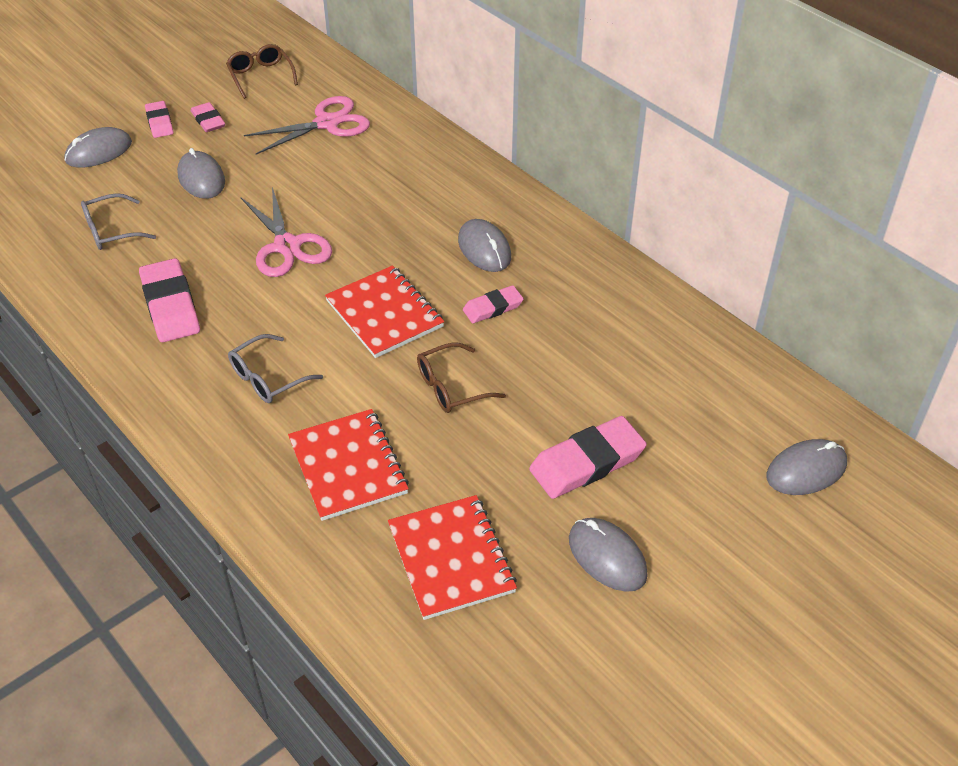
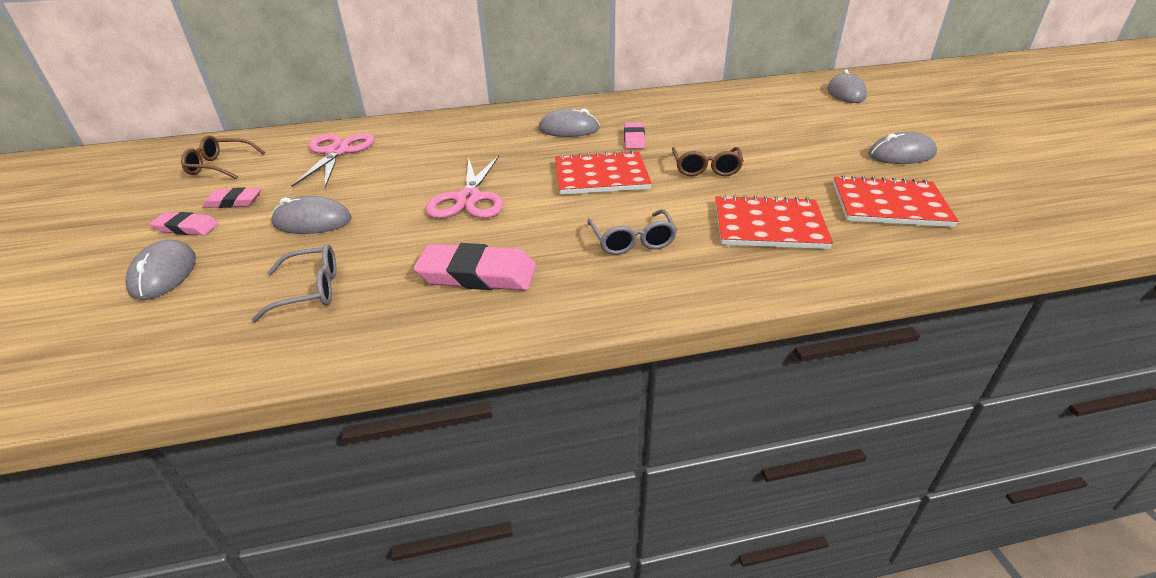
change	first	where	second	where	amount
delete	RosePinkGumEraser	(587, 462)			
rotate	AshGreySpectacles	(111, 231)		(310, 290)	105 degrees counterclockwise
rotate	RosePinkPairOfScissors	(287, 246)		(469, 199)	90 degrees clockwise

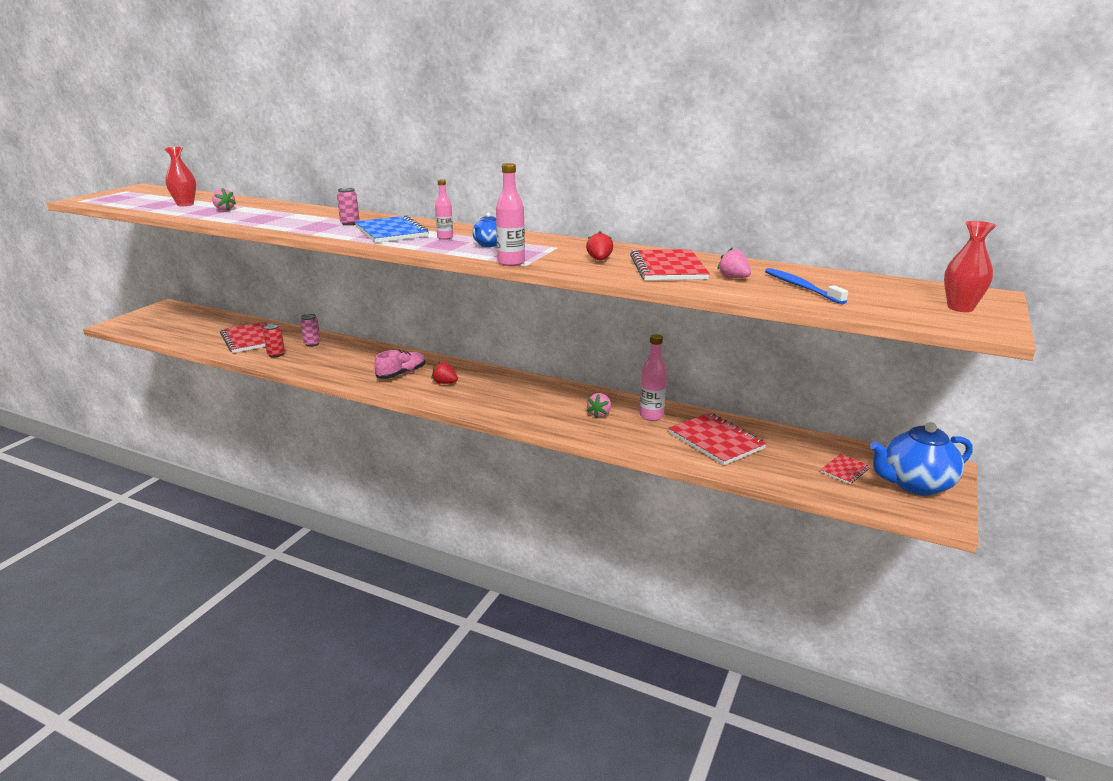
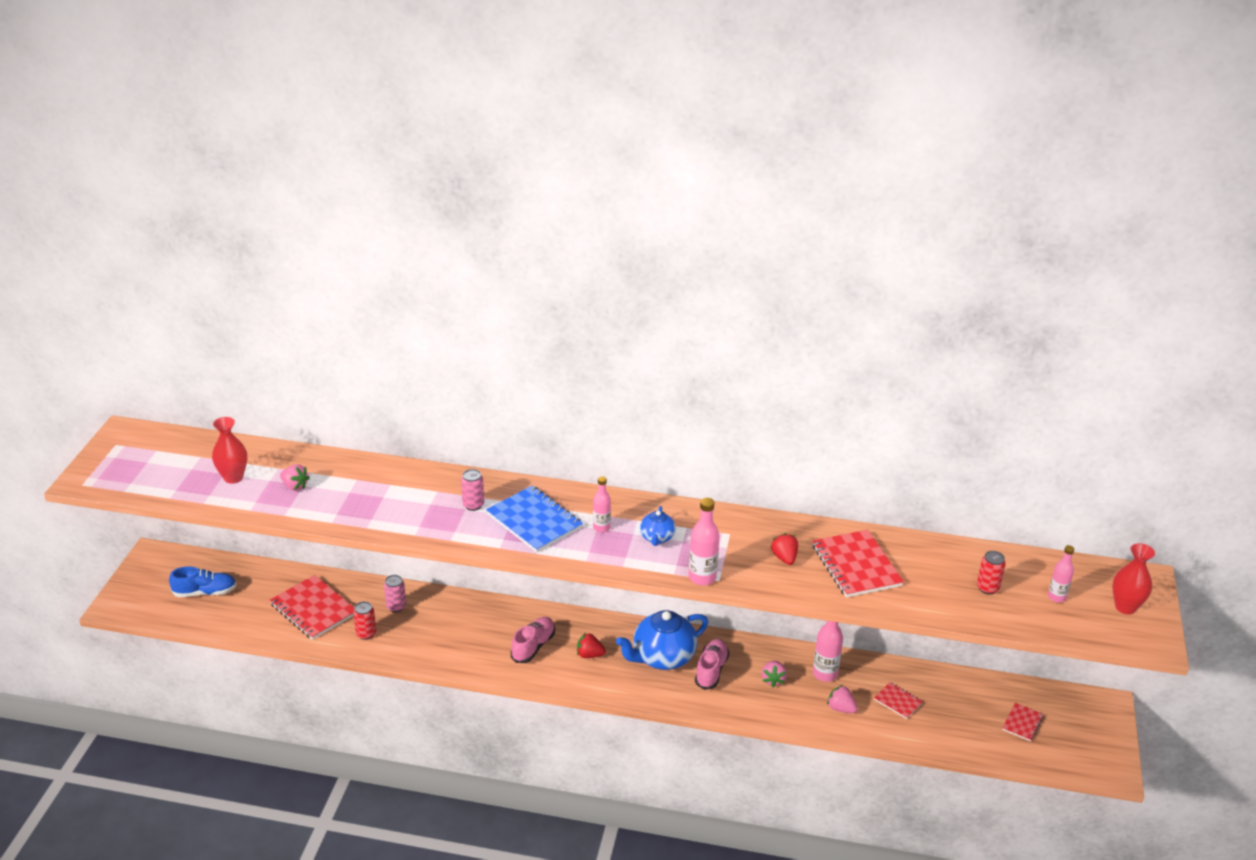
change	first	where	second	where	amount
insert			RoyalBlueShoe	(205, 592)	
insert			RosePinkShoe	(711, 670)	
insert			RosePinkFlask	(1056, 597)	
move	RosePinkToyStrawberry	(733, 278)		(841, 708)	
move	RoyalBlueTeapot	(915, 484)		(662, 657)	
replace	RoyalBlueDentalBrush	(801, 287)	RedSodaCan	(987, 588)	
resize	RedNotepad	(716, 441)		(898, 701)	x0.51

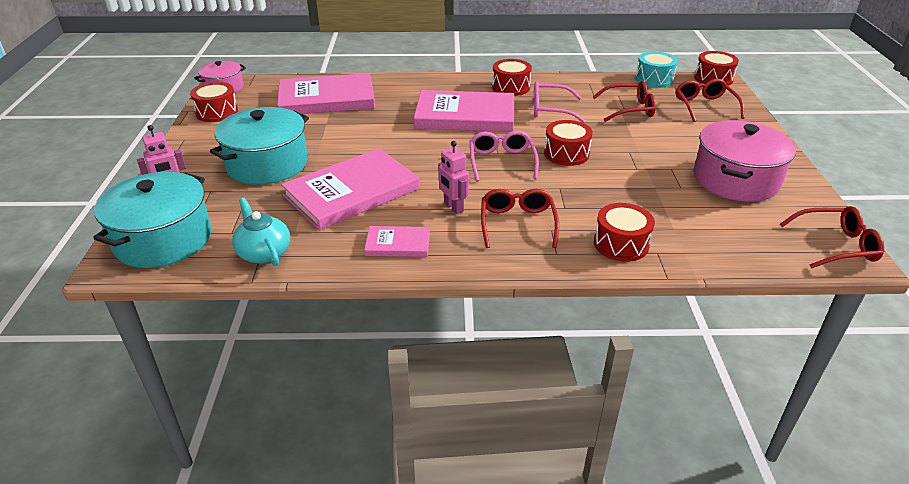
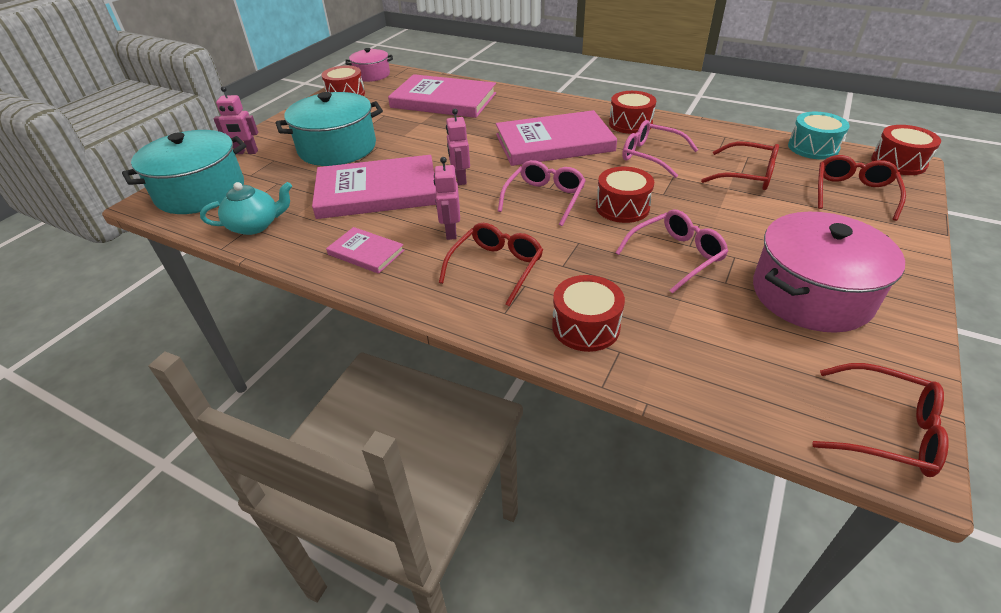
change	first	where	second	where	amount
insert			RosePinkRobotFigure	(460, 179)	
insert			RosePinkSpectacles	(676, 256)	
rotate	AquaTeapot	(264, 252)		(255, 225)	75 degrees clockwise
rotate	RosePinkHardback	(465, 116)		(554, 143)	45 degrees counterclockwise

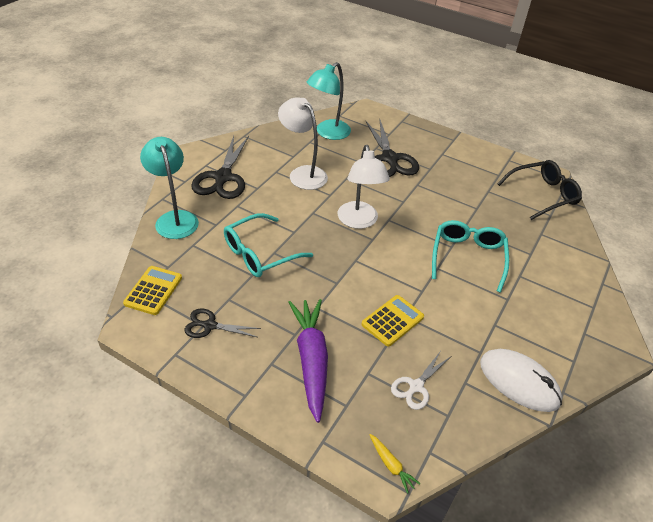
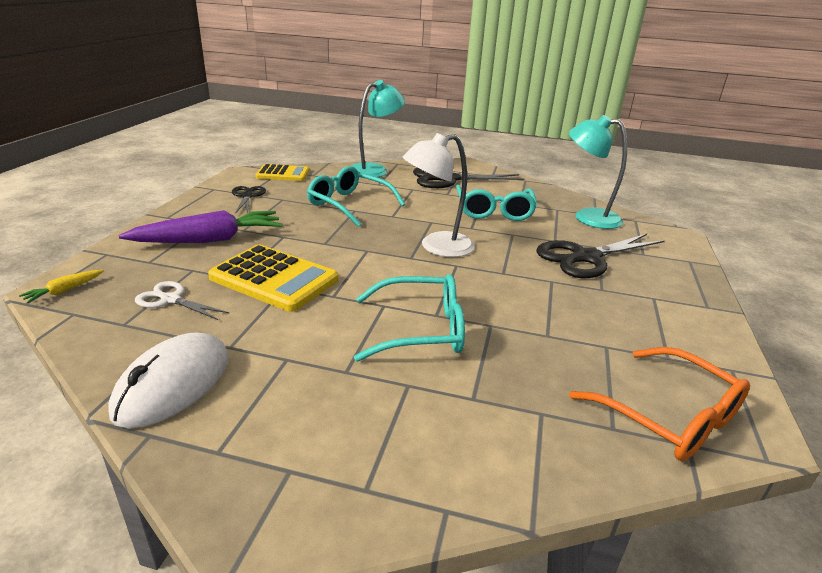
change	first	where	second	where	amount
replace	WhiteDeskLamp	(303, 173)	AquaSpectacles	(494, 211)	
recolor	JetBlackSpectacles	(542, 195)	OrangeColouredSpectacles	(668, 416)	
resize	GoldenCalculator	(392, 321)		(274, 279)	x1.57

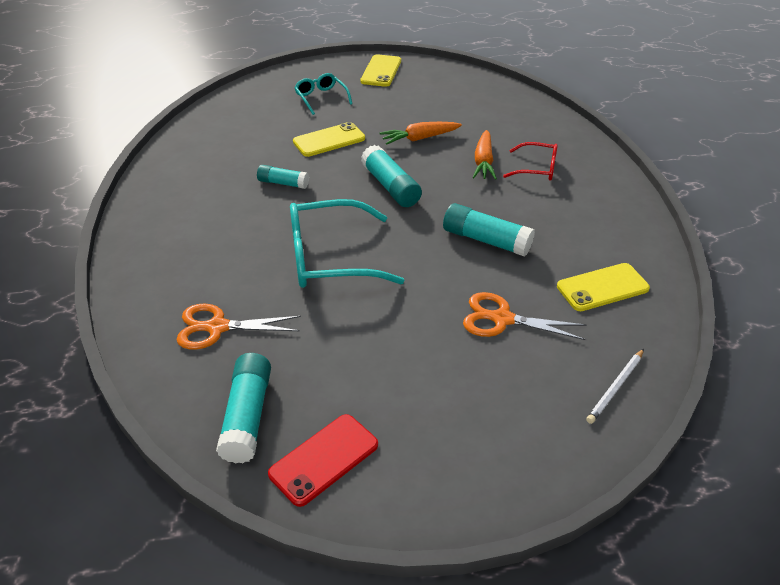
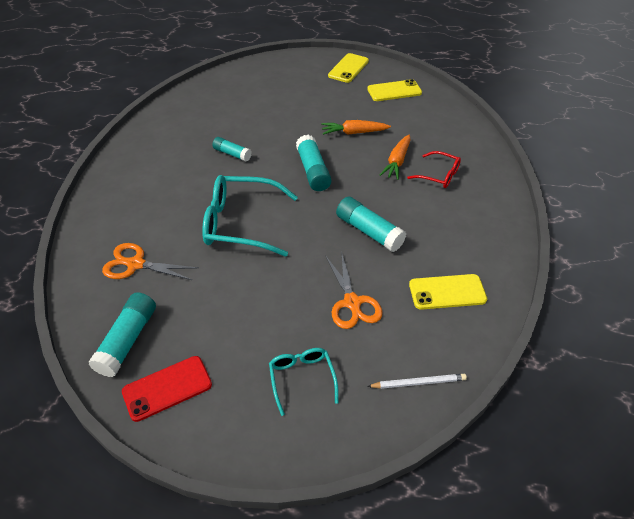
change	first	where	second	where	amount
move	GoldenSmartphone	(329, 140)		(394, 91)	
move	AquaSpectacles	(321, 98)		(302, 378)	
rotate	OrangeColouredPairOfScissors	(502, 319)		(352, 302)	135 degrees counterclockwise
rotate	WhiteLeadPencil	(615, 388)		(418, 382)	150 degrees counterclockwise

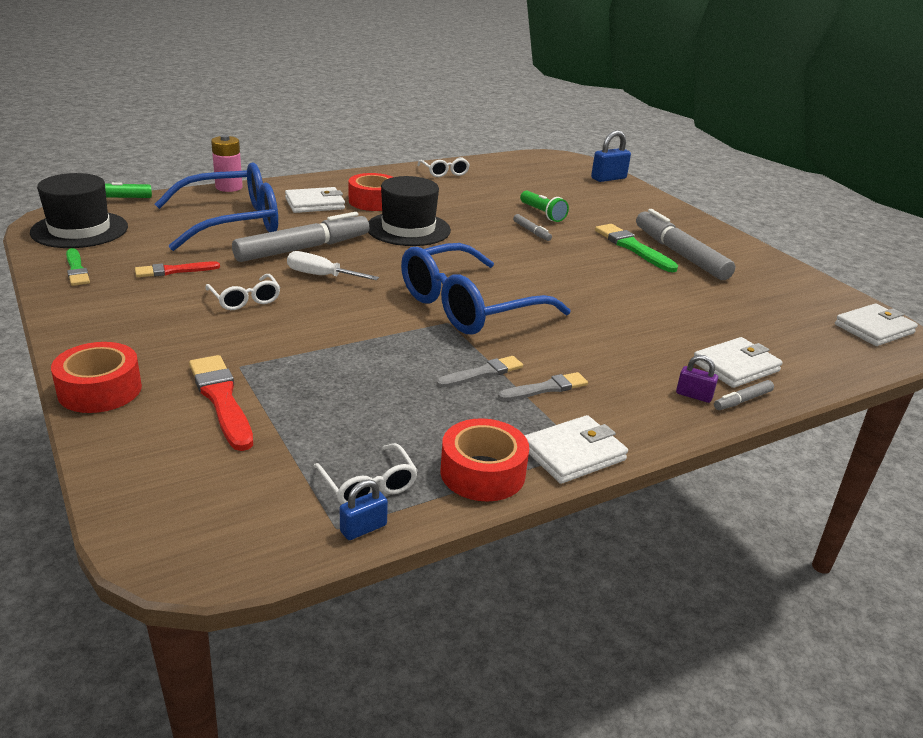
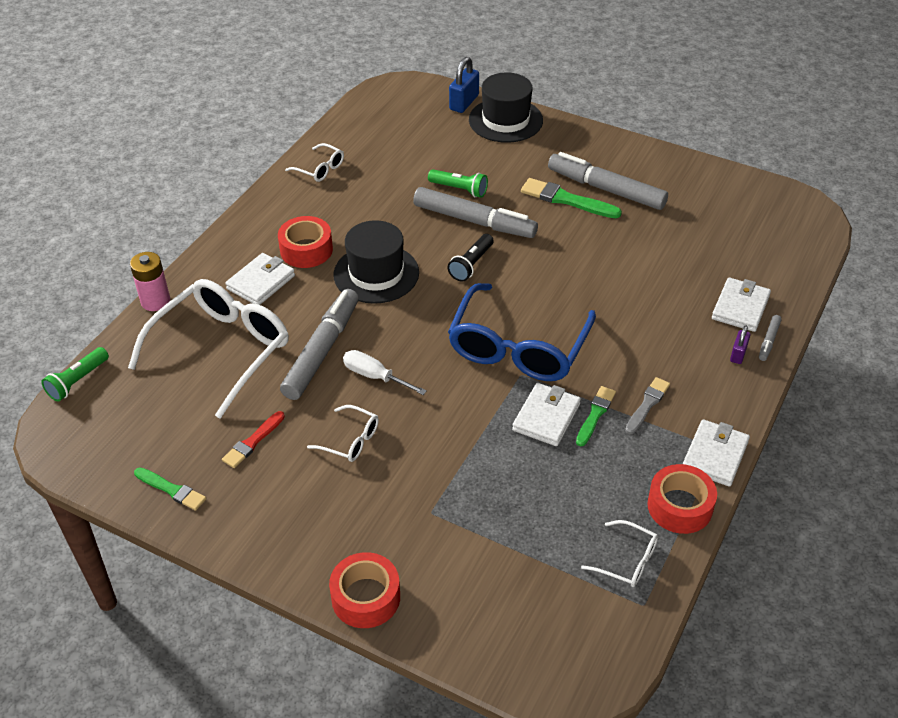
change	first	where	second	where	amount
delete	RedBrush	(221, 399)			
delete	RoyalBluePadlock	(363, 528)			
insert			JetBlackFlashlight	(471, 264)	
move	JetBlackHat	(79, 230)		(505, 120)	
move	WhiteBillfold	(874, 329)		(546, 417)	
recolor	RoyalBlueSpectacles	(232, 222)	WhiteSpectacles	(222, 350)	
recolor	AshGreyBrush	(482, 373)	EmeraldBrush	(595, 415)	
rotate	WhiteFlatScrewdriver	(321, 276)		(375, 376)	45 degrees clockwise
rotate	PurplePadlock	(694, 395)		(738, 354)	60 degrees counterclockwise
resize	AshGreyFeltPen	(531, 232)		(474, 221)	x2.34

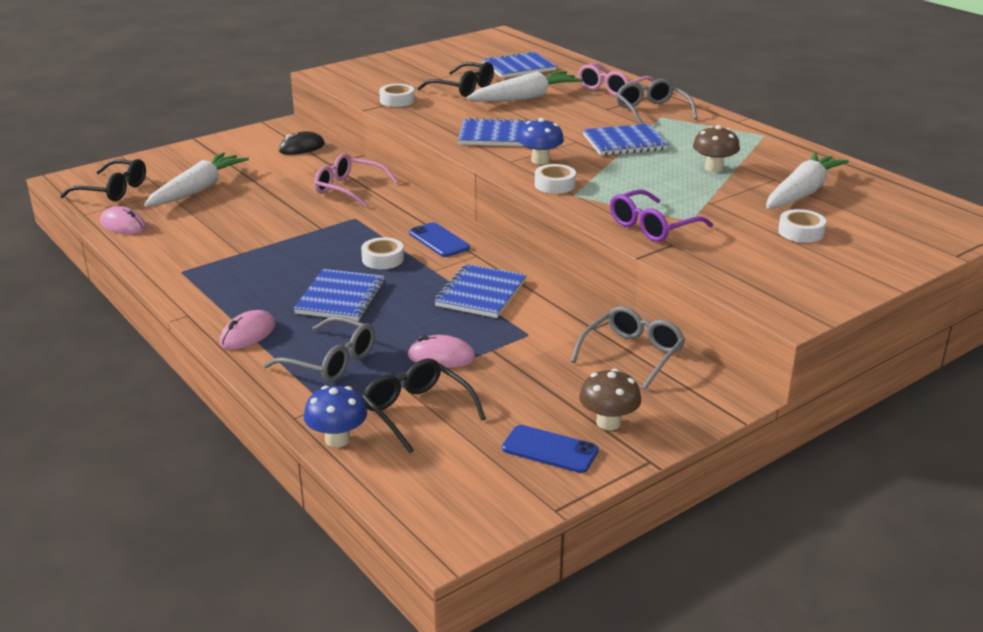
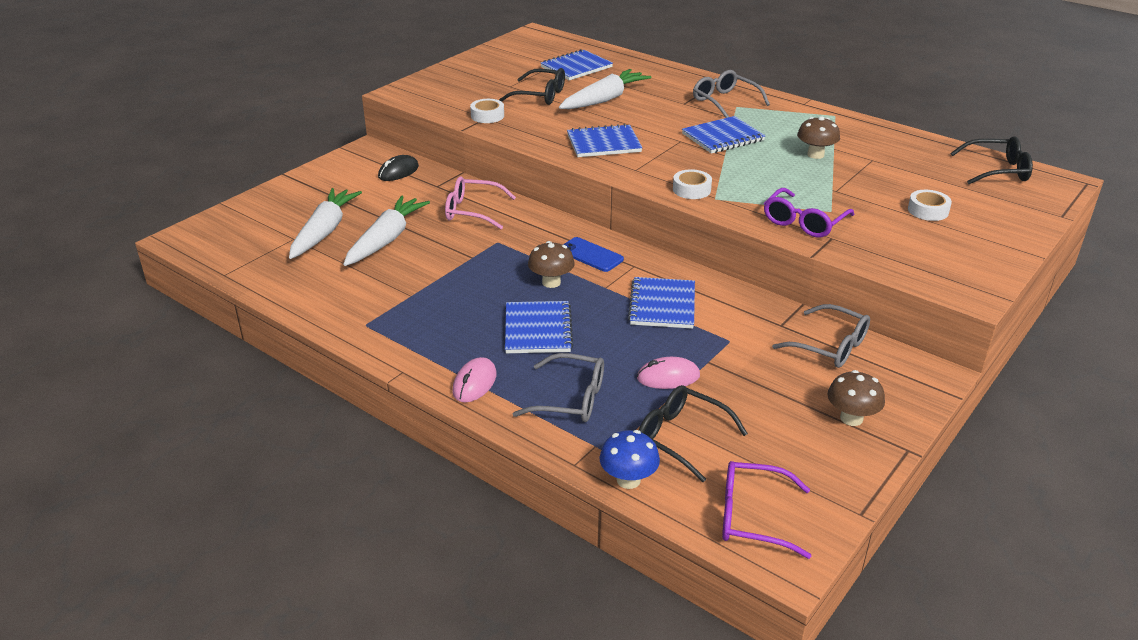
change	first	where	second	where	amount
delete	RosePinkMouse	(123, 225)			
delete	RoyalBlueSmartphone	(550, 450)			
delete	RoyalBlueToadstool	(540, 160)			
delete	RosePinkSpectacles	(612, 88)			
insert			PurpleSpectacles	(752, 517)	
move	JetBlackSpectacles	(113, 190)		(997, 170)	
move	WhiteToyCarrot	(801, 193)		(386, 239)	
replace	WhiteRollOfTape	(383, 259)	DarkBrownToadstool	(551, 282)	
rotate	AshGreySpectacles	(632, 354)		(830, 346)	105 degrees clockwise

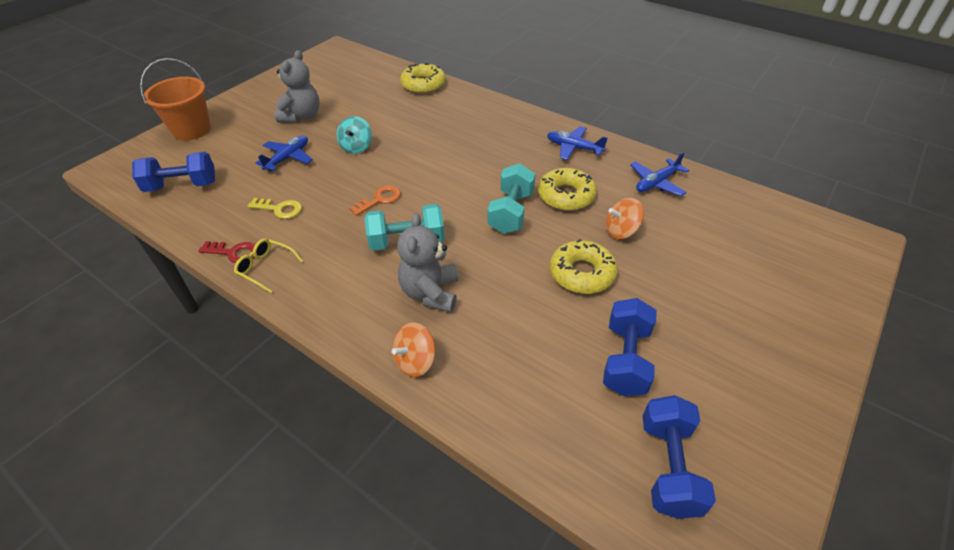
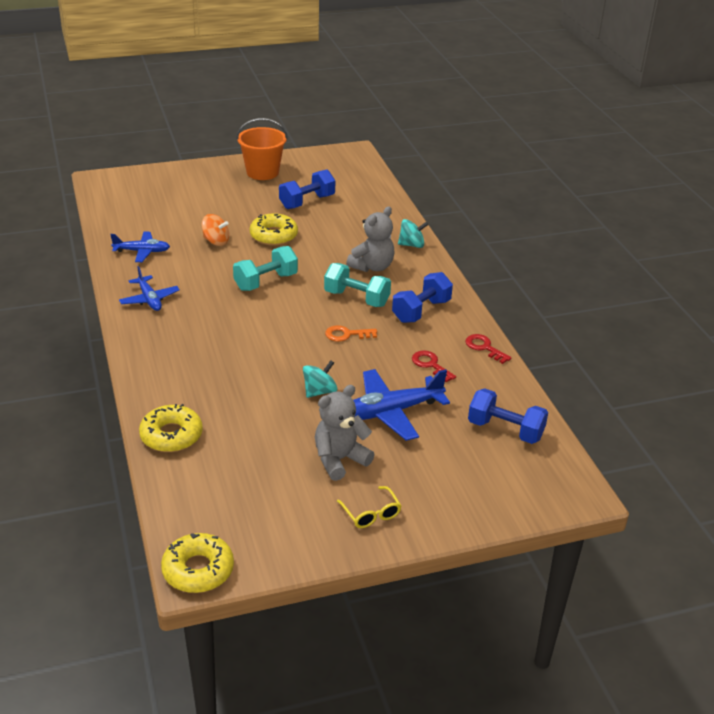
change	first	where	second	where	amount
move	OrangeColouredSandBucket	(192, 130)		(262, 172)	
move	GoldenSpectacles	(266, 268)		(371, 513)	
move	GoldenGlazedDonut	(566, 196)		(198, 570)	
move	RoyalBlueDumbbell	(668, 467)		(421, 311)	
recolor	GoldenKey	(280, 209)	RedKey	(430, 365)	
recolor	OrangeColouredToyTop	(415, 361)	AquaToyTop	(411, 245)	
resize	RoyalBlueToyPlane	(288, 158)		(391, 412)	x1.61

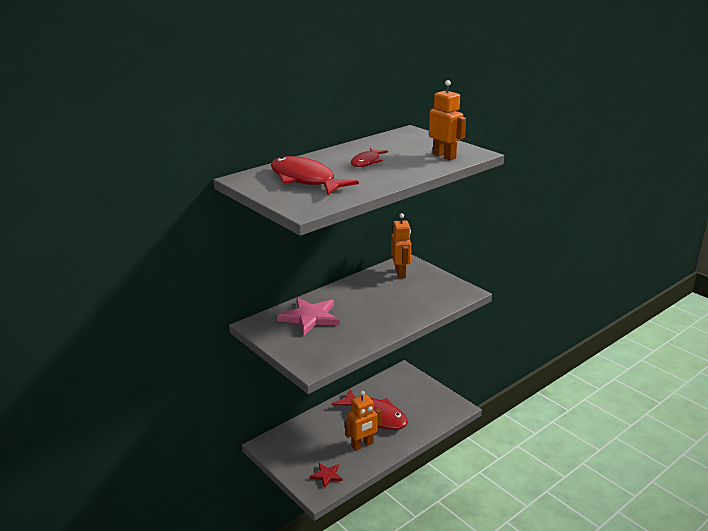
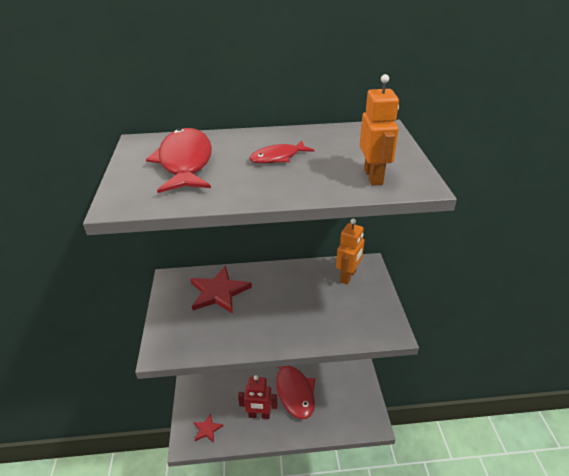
change	first	where	second	where	amount
recolor	RosePinkStarShape	(310, 317)	RedStarShape	(219, 292)	
recolor	OrangeColouredRobotFigure	(362, 445)	RedRobotFigure	(259, 415)	

